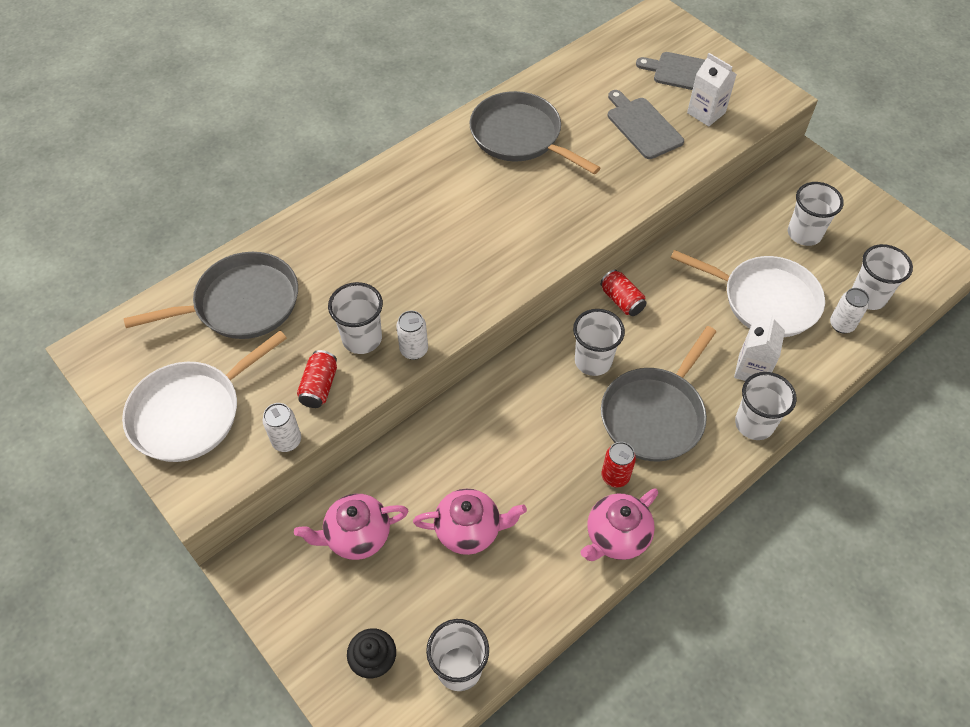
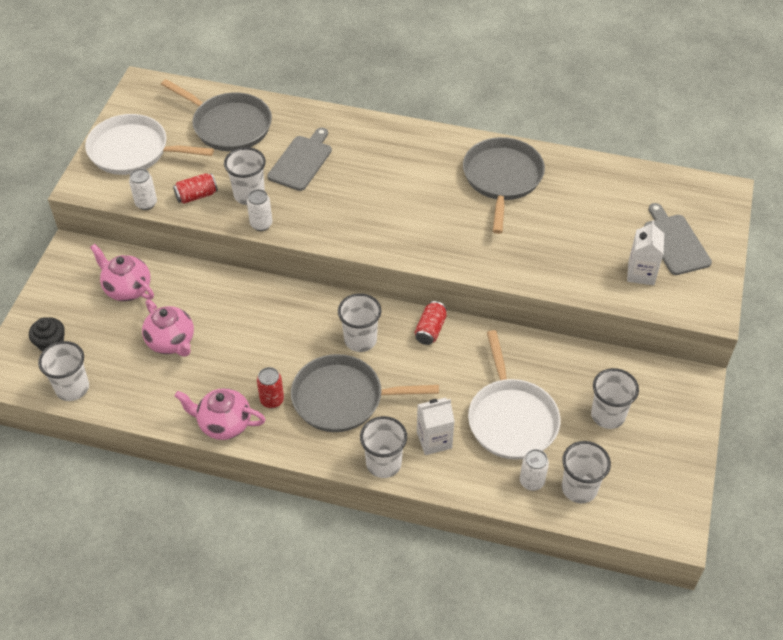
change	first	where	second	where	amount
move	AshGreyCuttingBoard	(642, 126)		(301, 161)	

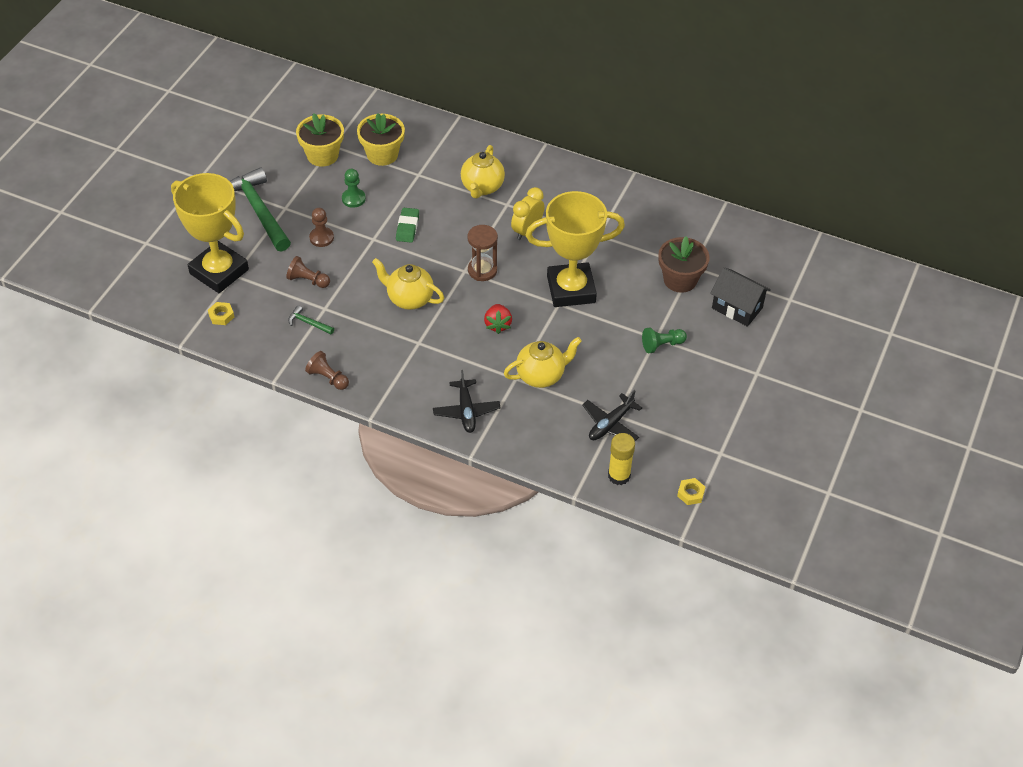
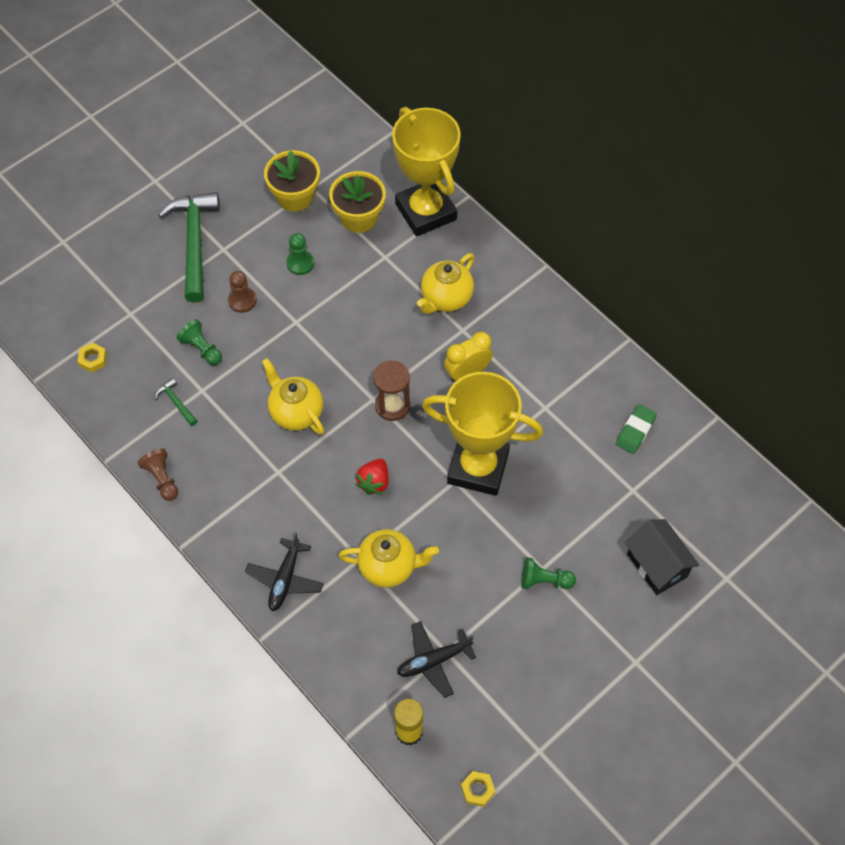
change	first	where	second	where	amount
delete	DarkBrownFlowerPot	(680, 280)			
move	GoldenPrizeCup	(219, 271)		(426, 211)	
move	EmeraldGumEraser	(407, 227)		(635, 431)	
recolor	DarkBrownPawn	(308, 280)	EmeraldPawn	(202, 349)	

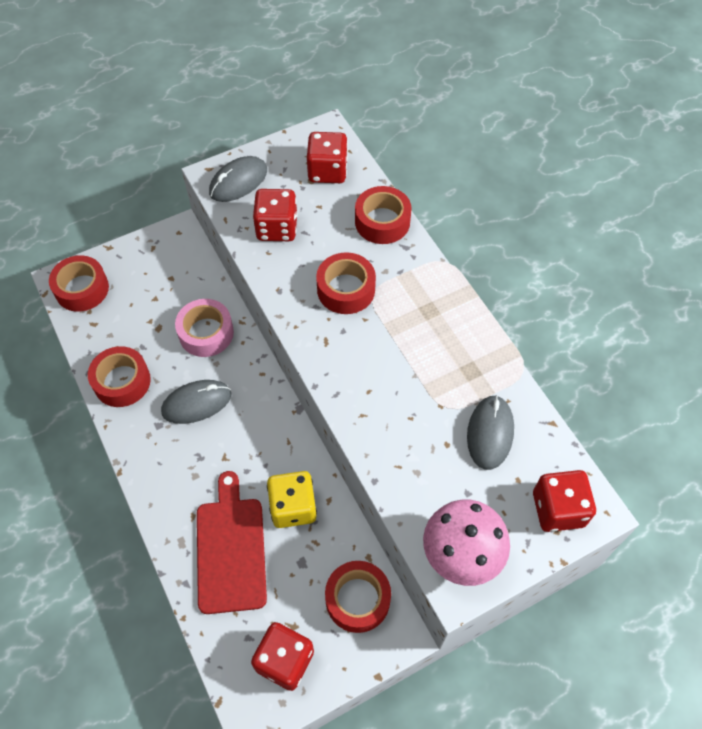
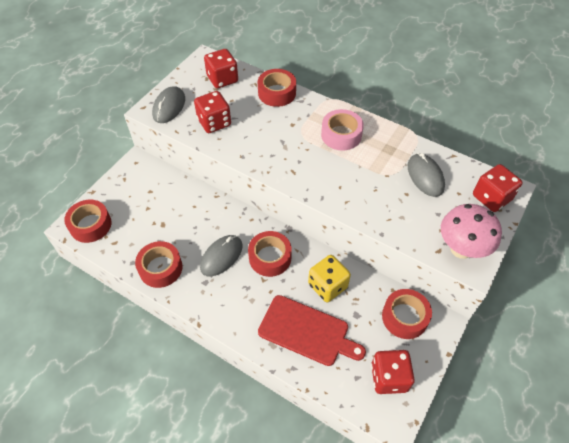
change	first	where	second	where	amount
move	RosePinkRollOfTape	(206, 333)		(341, 135)	
move	RedRollOfTape	(346, 289)		(270, 257)	
rotate	RedCuttingBoard	(230, 549)		(307, 331)	150 degrees clockwise

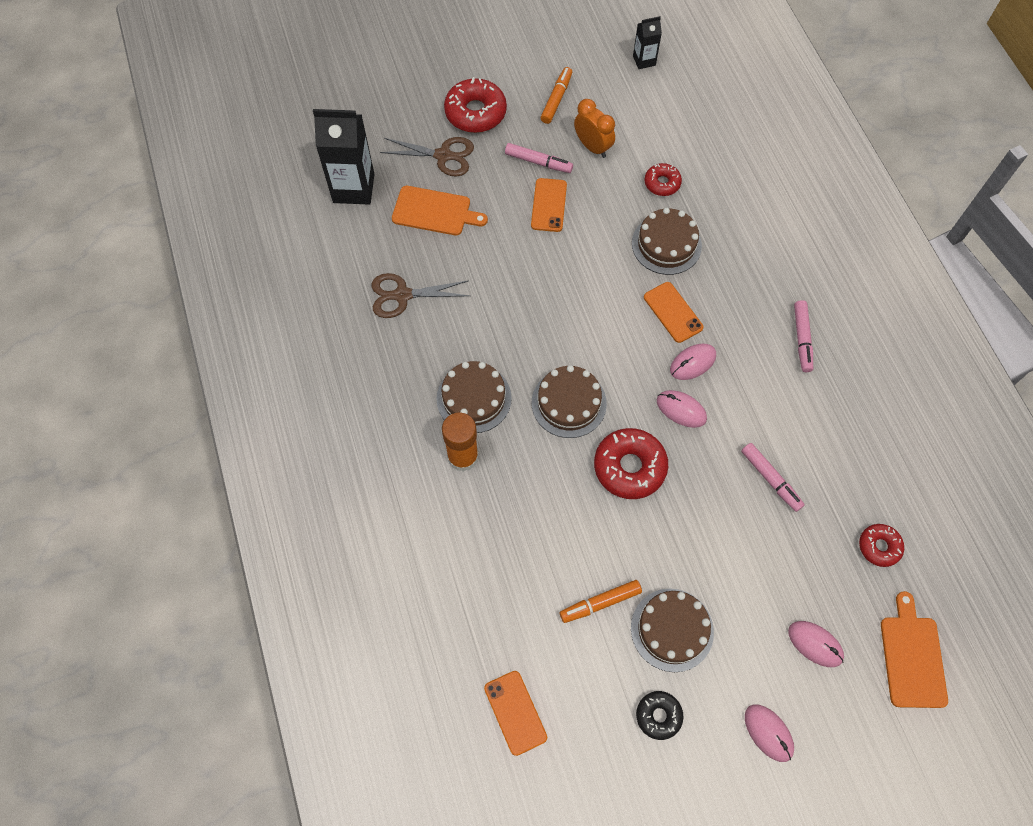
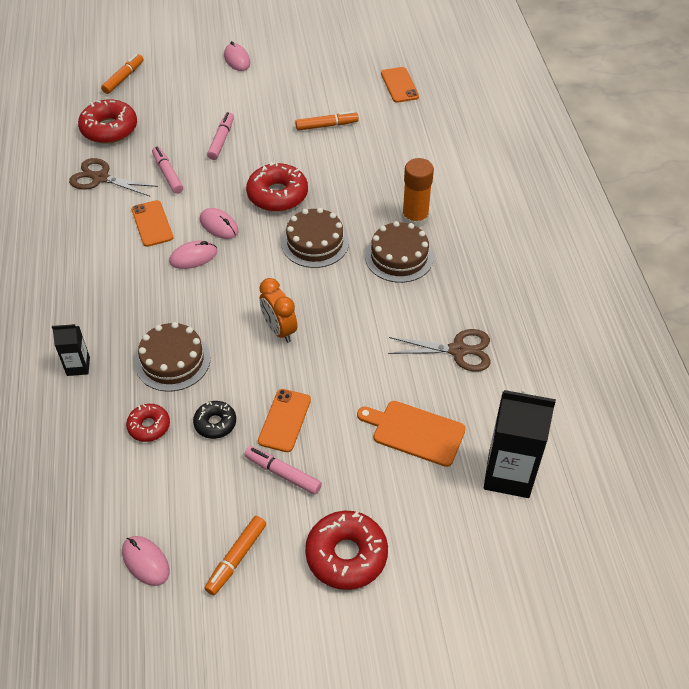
change	first	where	second	where	amount
delete	DarkBrownGateau	(672, 629)			
move	DarkBrownPairOfScissors	(443, 155)		(100, 178)	
move	OrangeColouredAlarmClock	(592, 147)		(279, 330)	
move	JetBlackMilkCarton	(644, 60)		(78, 366)	
move	JetBlackGlazedDonut	(658, 716)		(215, 423)	
move	OrangeColouredSmartphone	(673, 312)		(152, 223)	
move	RosePinkMouse	(815, 644)		(145, 562)	
move	RosePinkFeltPen	(802, 339)		(221, 140)	
replace	OrangeColouredCuttingBoard	(912, 657)	OrangeColouredFeltPen	(123, 78)	
resize	RedGlazedDonut	(879, 547)		(109, 129)	x1.74

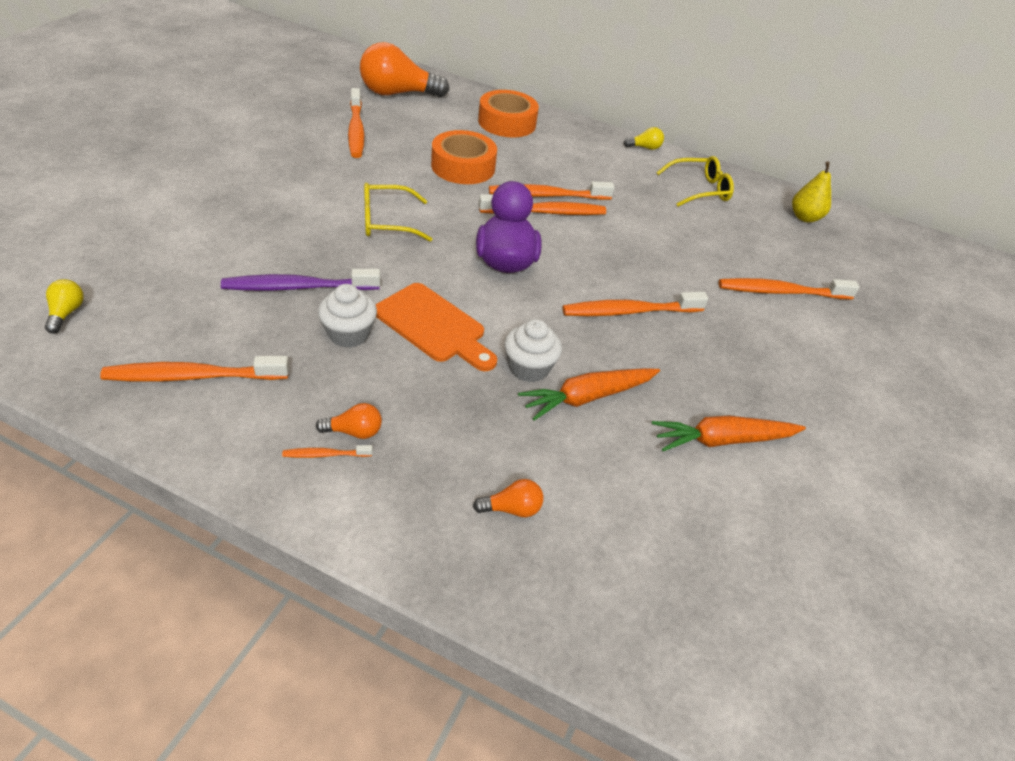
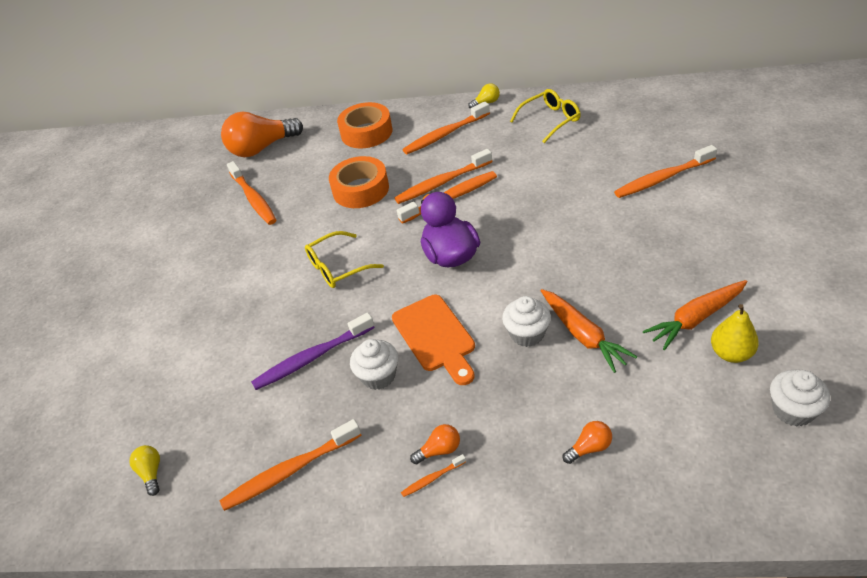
change	first	where	second	where	amount
insert			WhiteCupcake	(793, 410)	
move	OrangeColouredDentalBrush	(629, 311)		(445, 134)	
move	GoldenPear	(804, 217)		(731, 353)	
rotate	OrangeColouredCuttingBoard	(434, 326)		(435, 336)	45 degrees clockwise
rotate	OrangeColouredToyCarrot	(587, 397)		(583, 335)	75 degrees counterclockwise

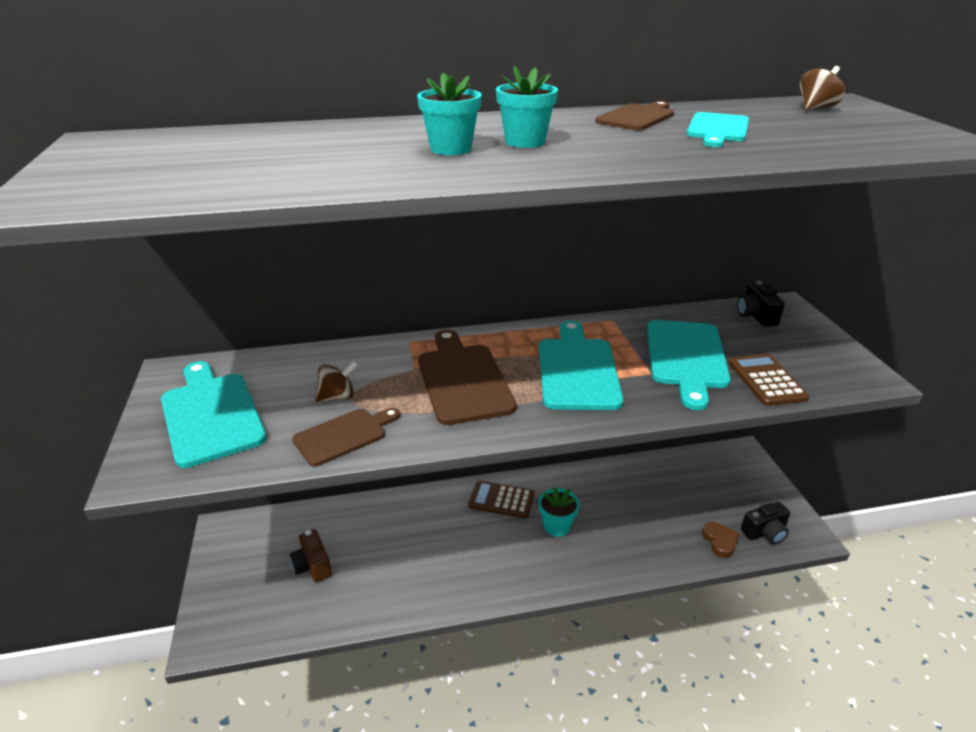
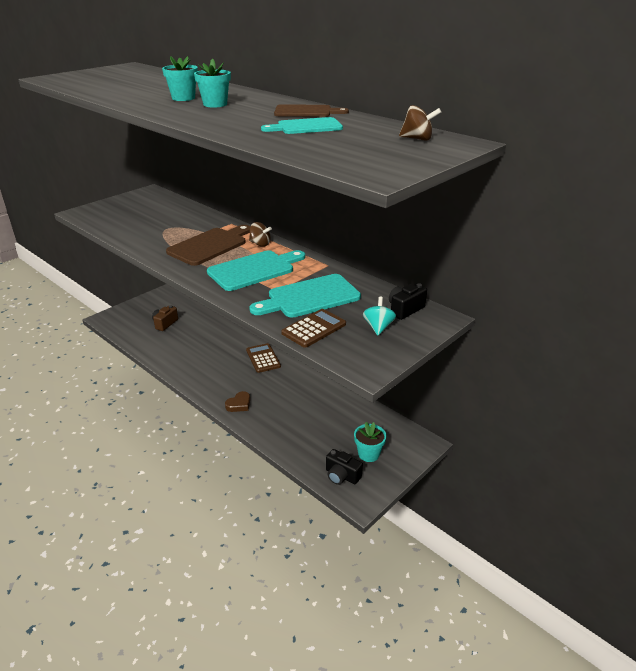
change	first	where	second	where	amount
delete	AquaCuttingBoard	(211, 414)			
delete	DarkBrownCuttingBoard	(344, 435)			
insert			AquaToyTop	(378, 327)	
move	DarkBrownToyTop	(338, 397)		(260, 244)	
move	AquaFlowerPot	(557, 526)		(368, 454)	
move	DarkBrownLoveHeart	(720, 541)		(239, 404)	

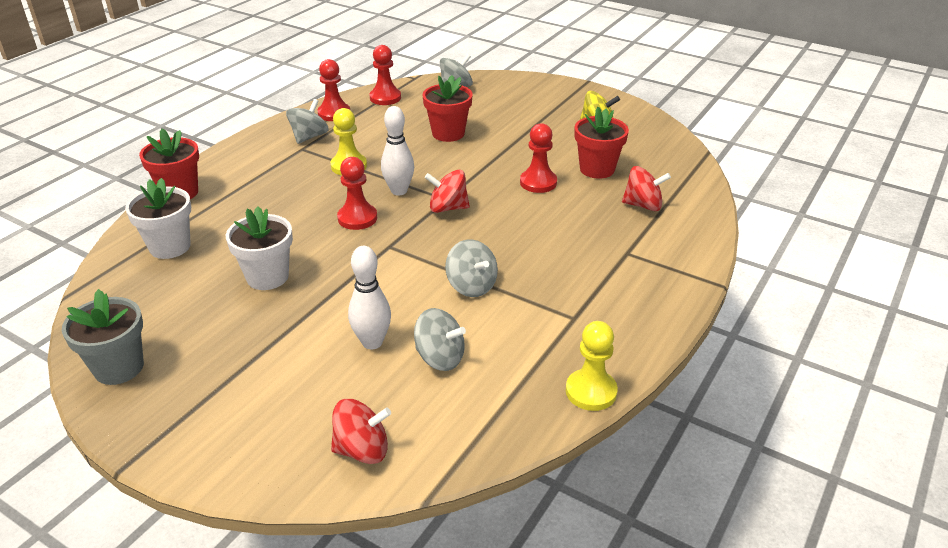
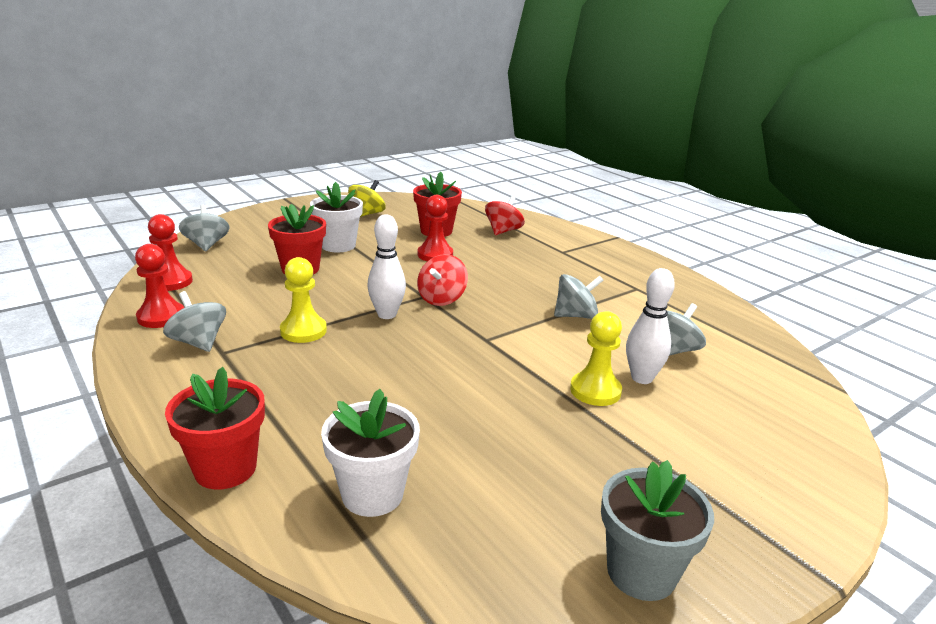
change	first	where	second	where	amount
delete	RedToyTop	(362, 450)			
delete	RedPawn	(357, 218)			
move	WhiteFlowerPot	(267, 277)		(338, 245)	
move	GoldenPawn	(591, 391)		(595, 391)	

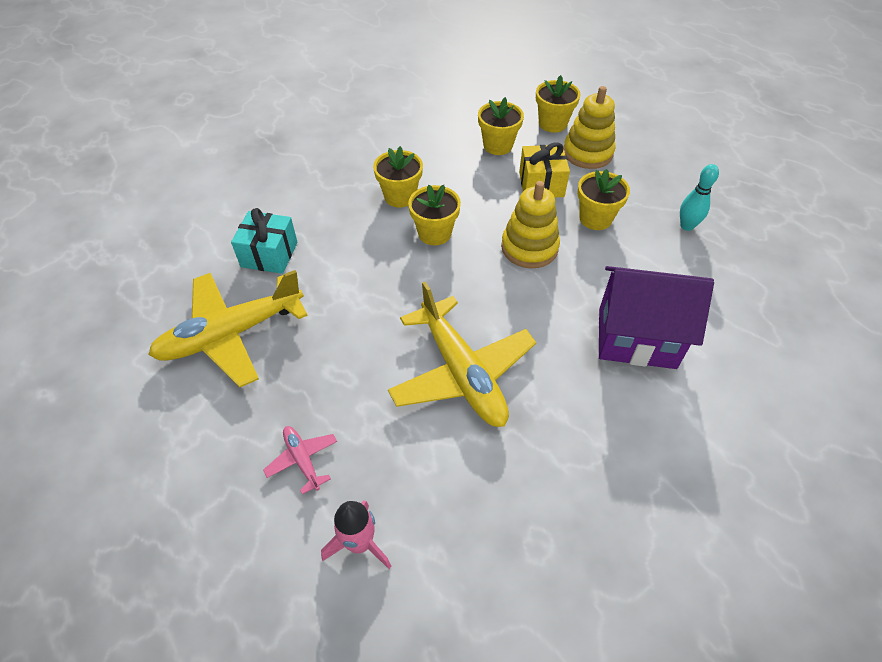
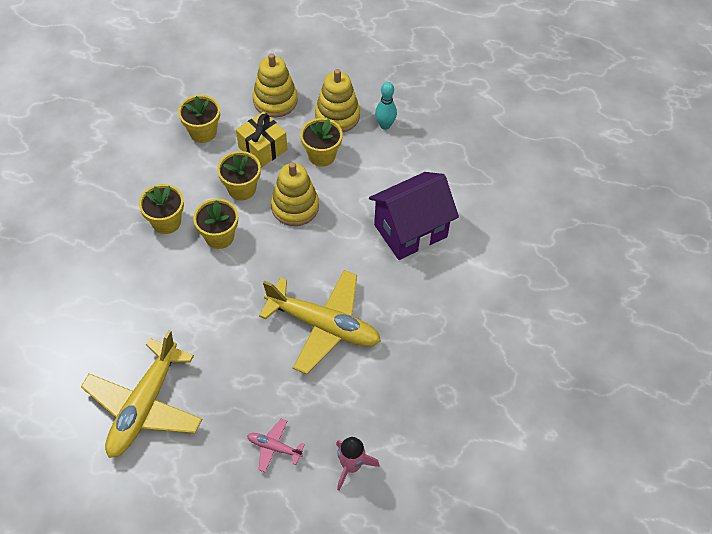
change	first	where	second	where	amount
delete	AquaGift	(269, 254)			
insert			GoldenStackingToy	(337, 116)	
move	GoldenFlowerPot	(552, 123)		(242, 189)	

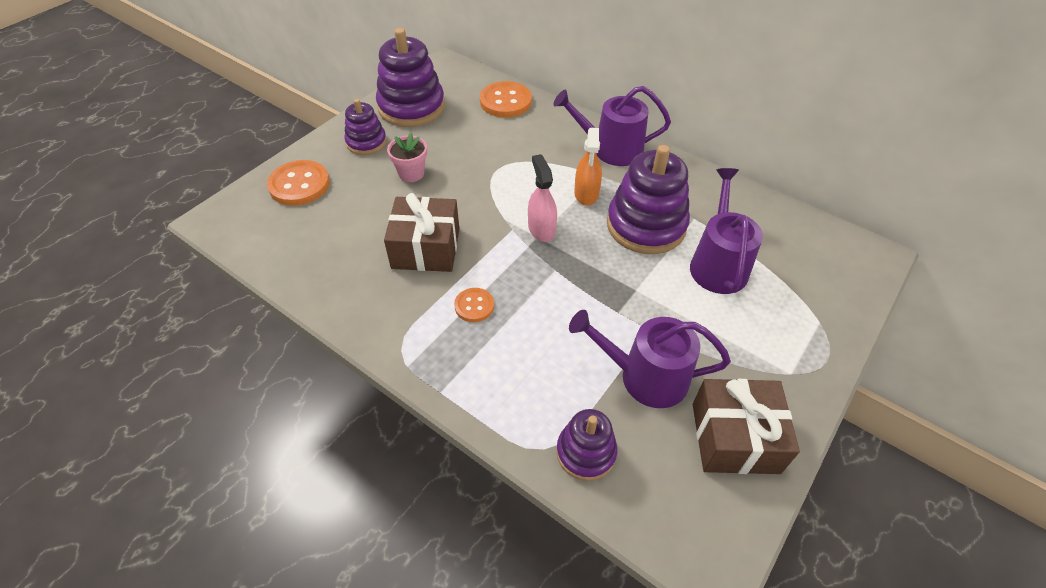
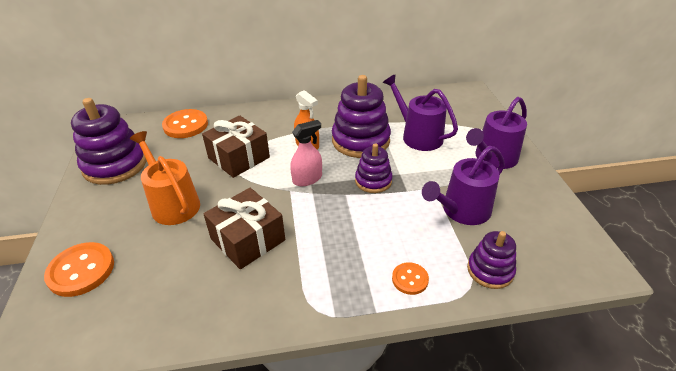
change	first	where	second	where	amount
move	PurpleStackingToy	(366, 142)		(373, 181)	
move	OrangeColouredButton	(474, 306)		(410, 279)	
move	PurpleWateringCan	(611, 149)		(493, 158)	
move	DarkBrownGift	(735, 438)		(239, 158)	
replace	RosePinkFlowerPot	(411, 173)	OrangeColouredWateringCan	(173, 204)	
rotate	RosePinkSprayer	(541, 229)		(307, 179)	120 degrees clockwise

